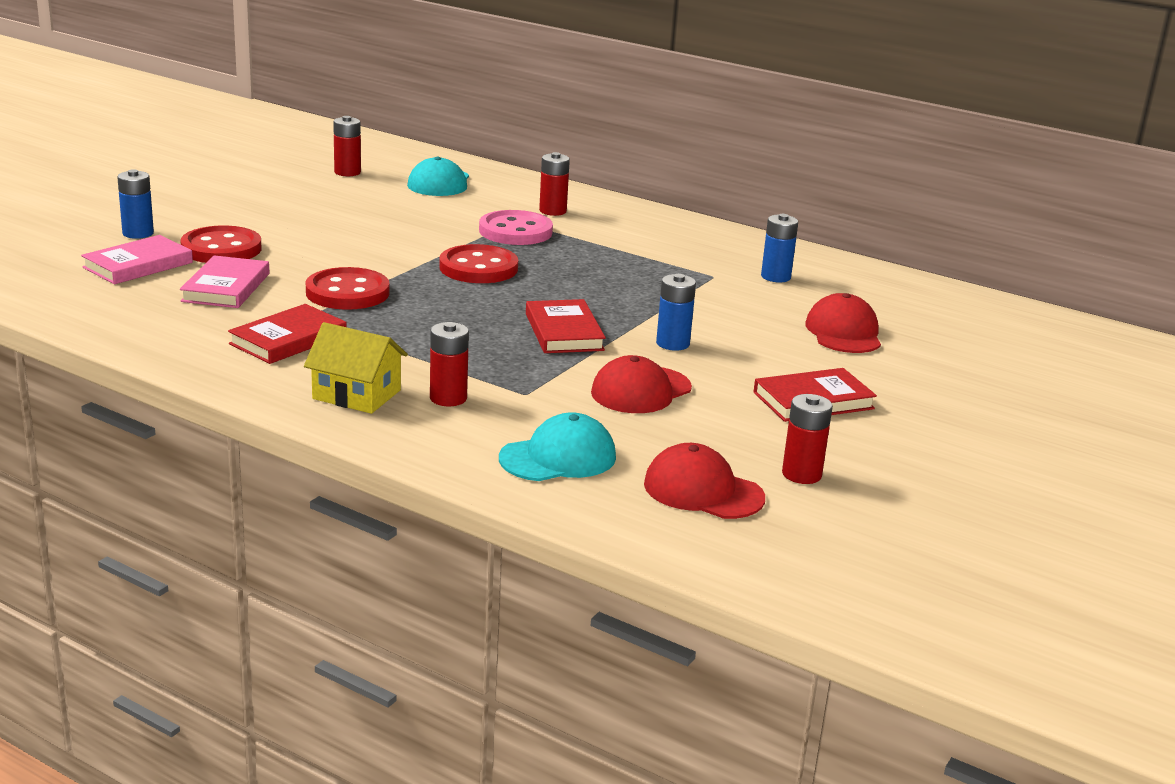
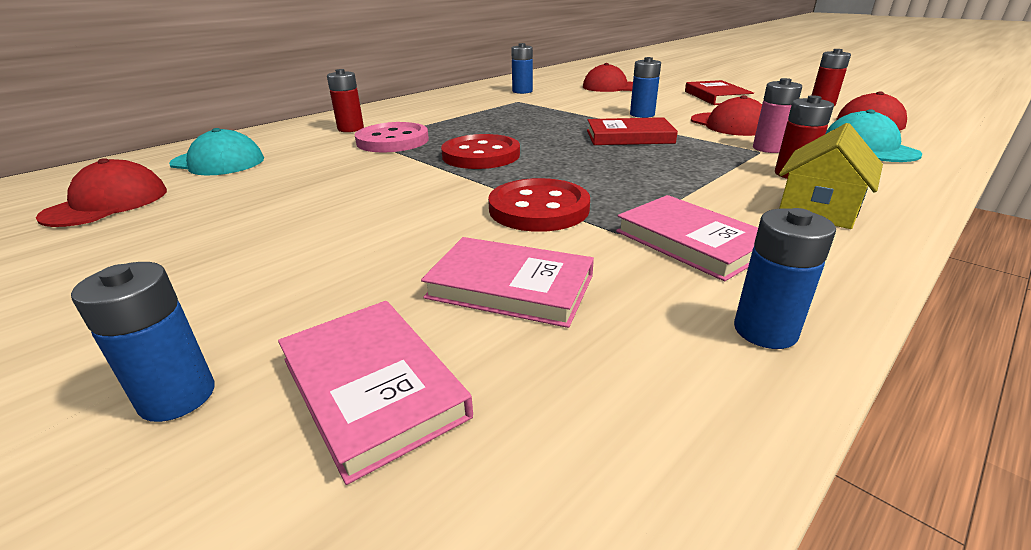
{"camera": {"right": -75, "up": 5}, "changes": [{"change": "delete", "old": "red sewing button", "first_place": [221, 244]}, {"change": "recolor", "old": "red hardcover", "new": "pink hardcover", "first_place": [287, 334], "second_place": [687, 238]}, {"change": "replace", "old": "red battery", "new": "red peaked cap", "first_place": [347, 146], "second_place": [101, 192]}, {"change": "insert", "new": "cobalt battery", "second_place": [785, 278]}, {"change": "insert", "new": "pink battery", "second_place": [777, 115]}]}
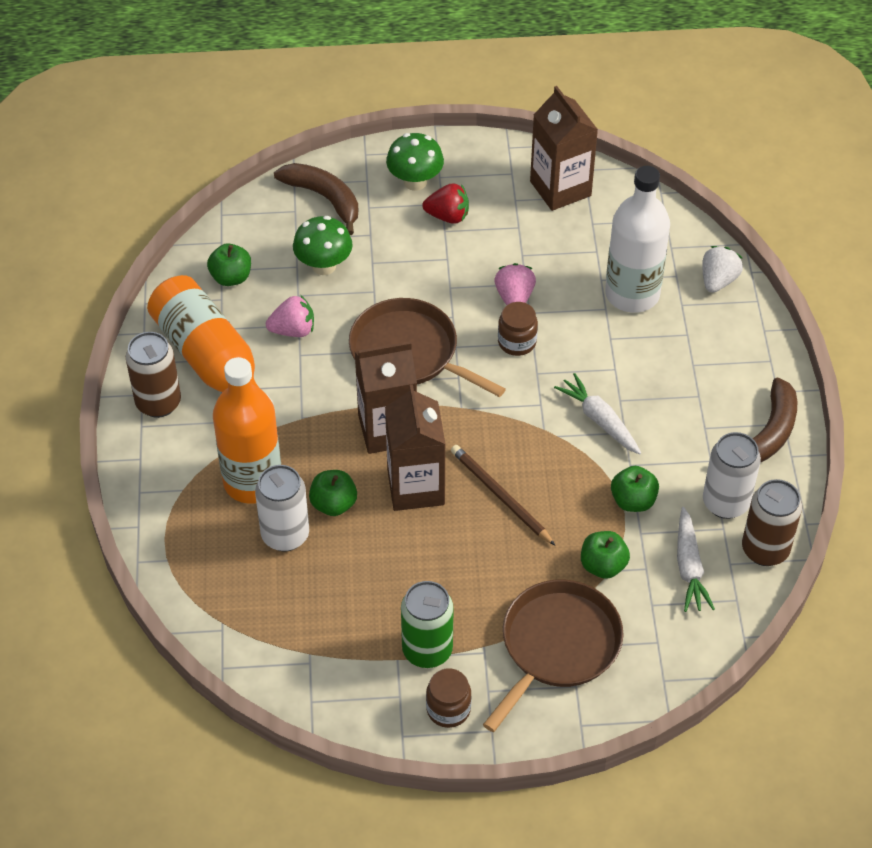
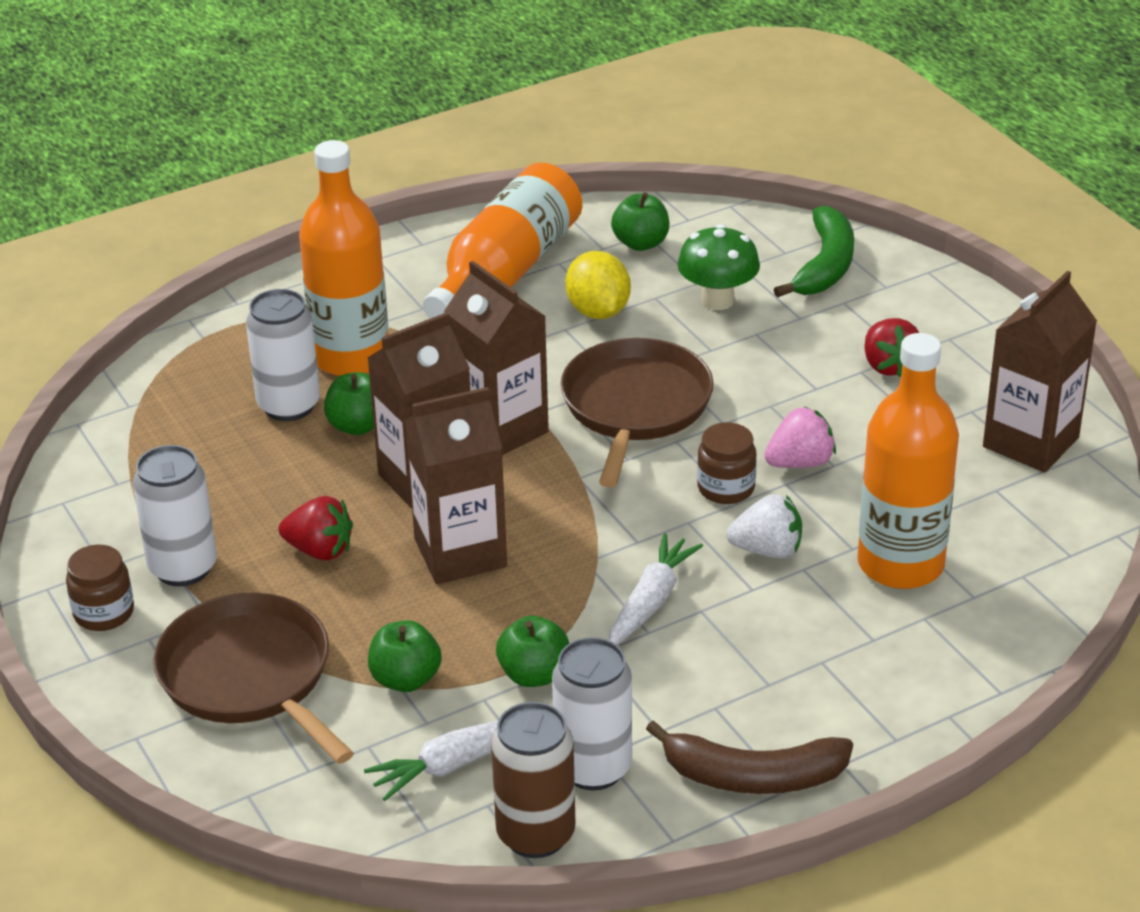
{"camera": {"right": 65, "up": -15}, "changes": [{"change": "delete", "old": "russet soda can", "first_place": [153, 375]}, {"change": "replace", "old": "pink strawberry", "new": "yellow citrus fruit", "first_place": [290, 316], "second_place": [598, 285]}, {"change": "recolor", "old": "russet banana", "new": "emerald banana", "first_place": [316, 199], "second_place": [814, 251]}, {"change": "delete", "old": "emerald mushroom", "first_place": [415, 162]}, {"change": "recolor", "old": "emerald soda can", "new": "white soda can", "first_place": [427, 624], "second_place": [175, 515]}, {"change": "replace", "old": "russet wooden pencil", "new": "russet carton", "first_place": [503, 495], "second_place": [456, 485]}, {"change": "rotate", "old": "russet frying pan", "first_place": [553, 656], "second_place": [253, 678], "degrees": -135}, {"change": "recolor", "old": "white bottle", "new": "orange-coloured bottle", "first_place": [637, 239], "second_place": [908, 461]}, {"change": "move", "old": "white strawberry", "first_place": [722, 269], "second_place": [764, 526]}, {"change": "insert", "new": "red strawberry", "second_place": [315, 528]}]}
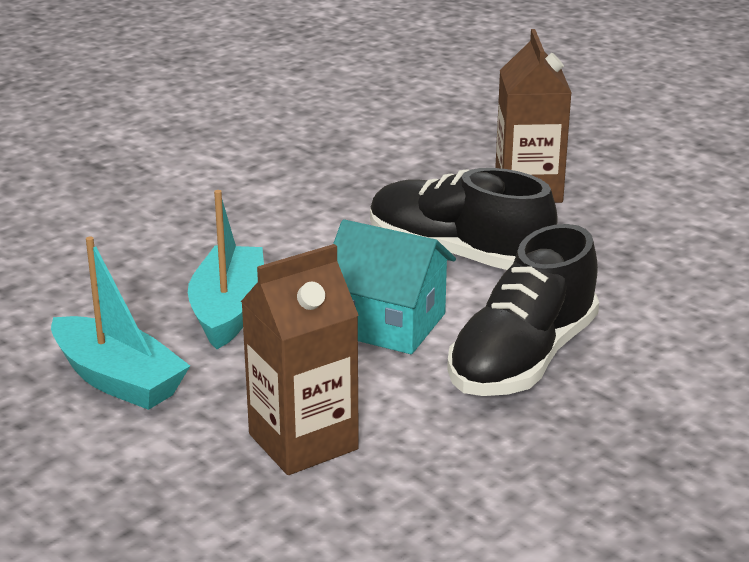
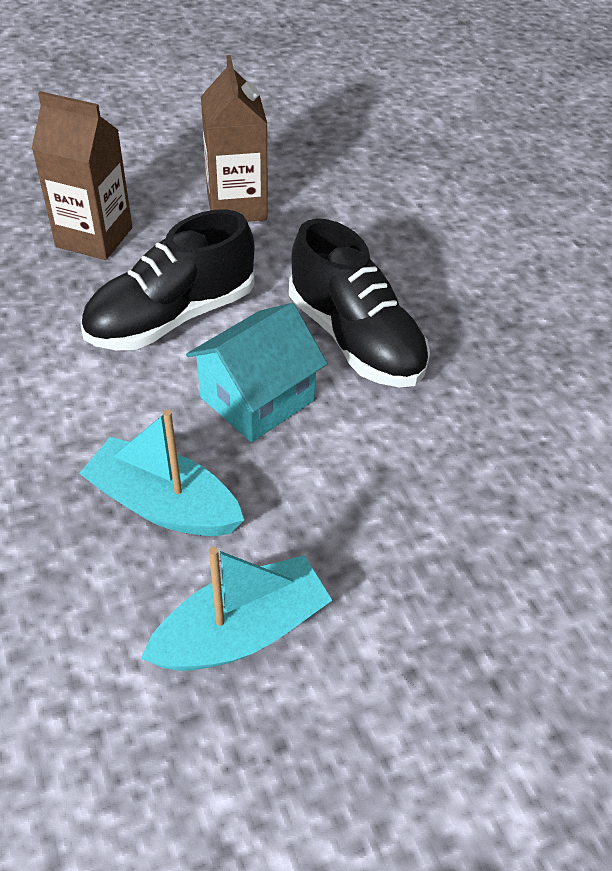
{"camera": {"right": -70, "up": 20}, "changes": [{"change": "move", "old": "russet carton", "first_place": [300, 359], "second_place": [234, 138]}]}
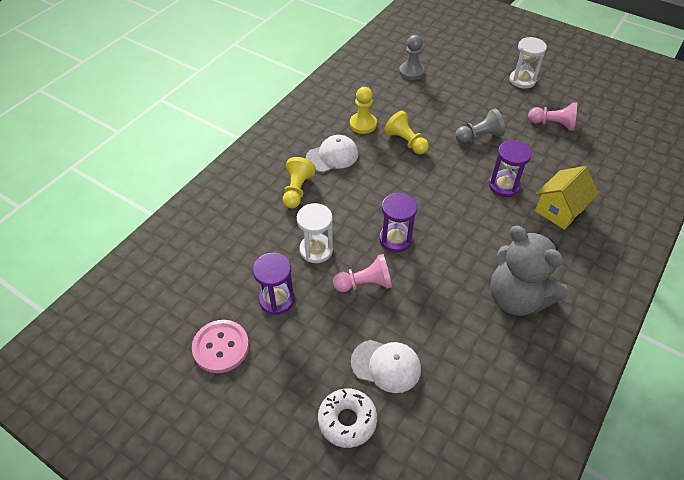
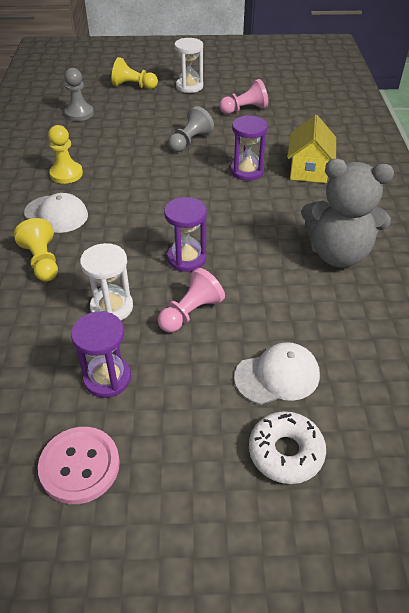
{"camera": {"right": -35, "up": -5}, "changes": [{"change": "rotate", "old": "white peaked cap", "first_place": [332, 153], "second_place": [56, 213], "degrees": 90}, {"change": "move", "old": "yellow pawn", "first_place": [406, 132], "second_place": [134, 73]}]}
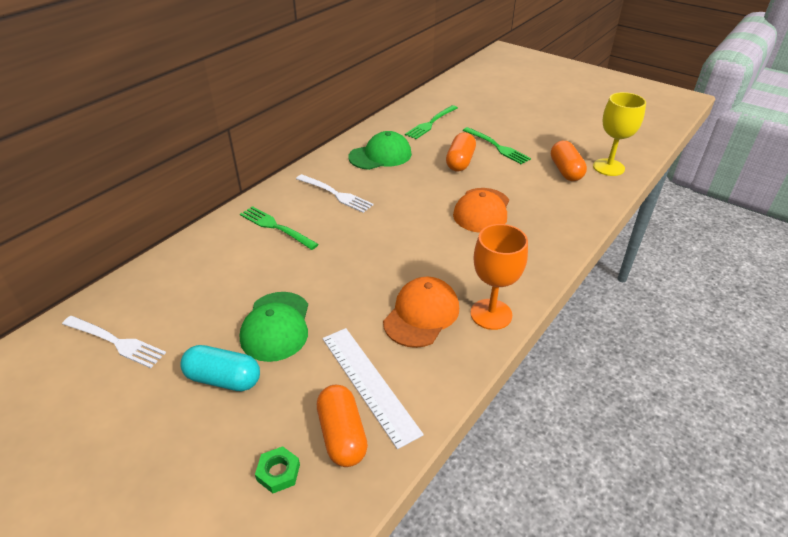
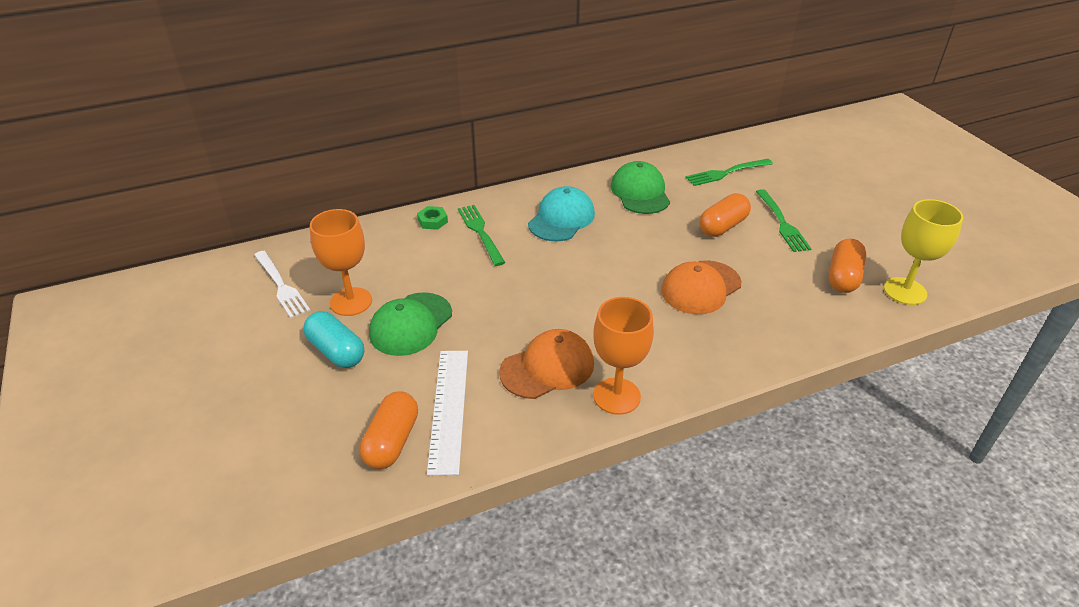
{"camera": {"right": 30, "up": 0}, "changes": [{"change": "move", "old": "emerald hexagon nut", "first_place": [277, 469], "second_place": [432, 218]}, {"change": "replace", "old": "white fork", "new": "teal peaked cap", "first_place": [335, 193], "second_place": [561, 213]}, {"change": "rotate", "old": "emerald peaked cap", "first_place": [380, 150], "second_place": [640, 187], "degrees": -105}, {"change": "insert", "new": "orange-coloured goblet", "second_place": [341, 262]}]}
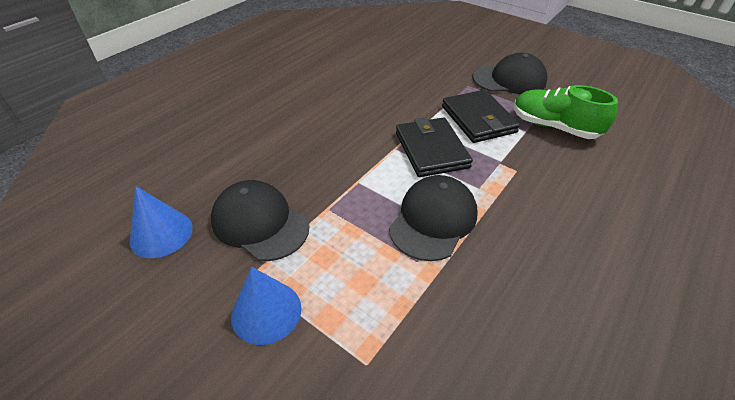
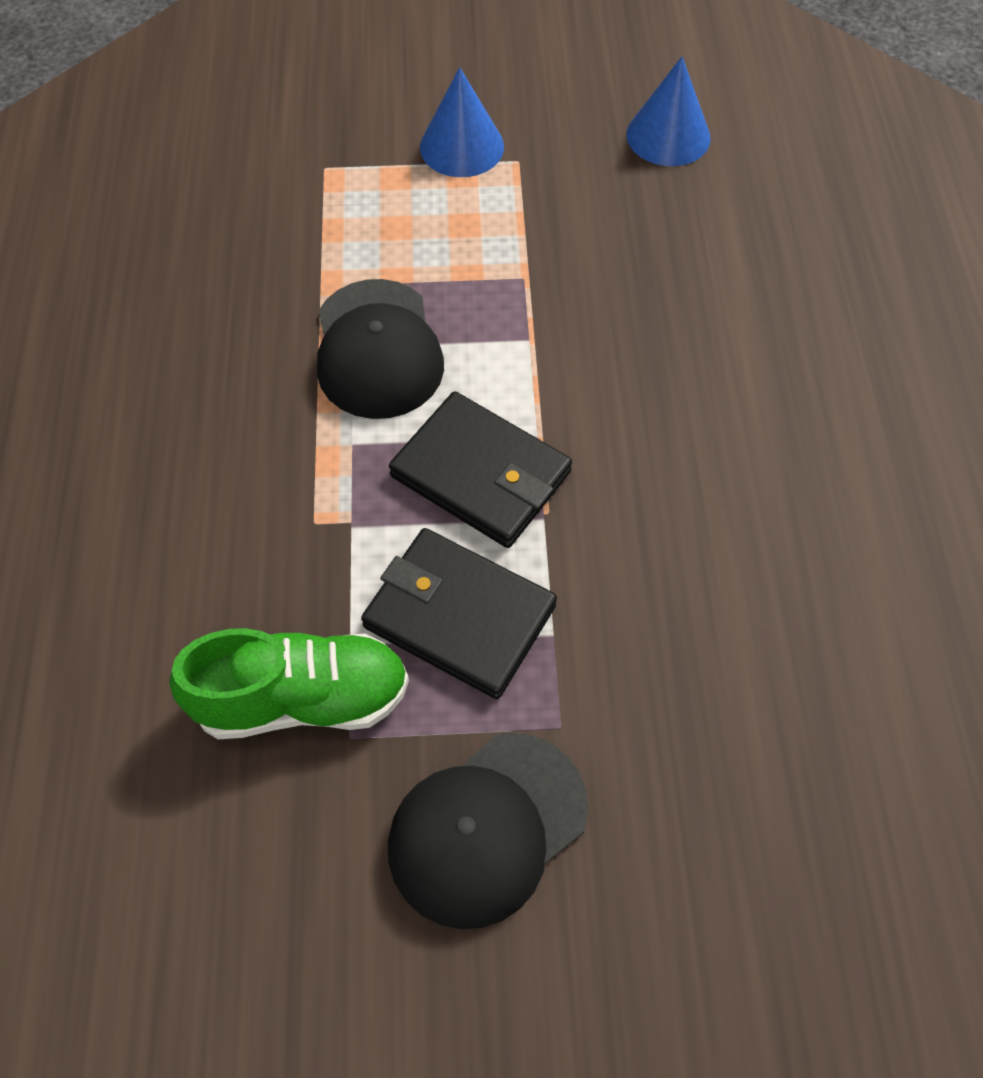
{"camera": {"right": 140, "up": 15}, "changes": [{"change": "delete", "old": "black peaked cap", "first_place": [260, 220]}]}
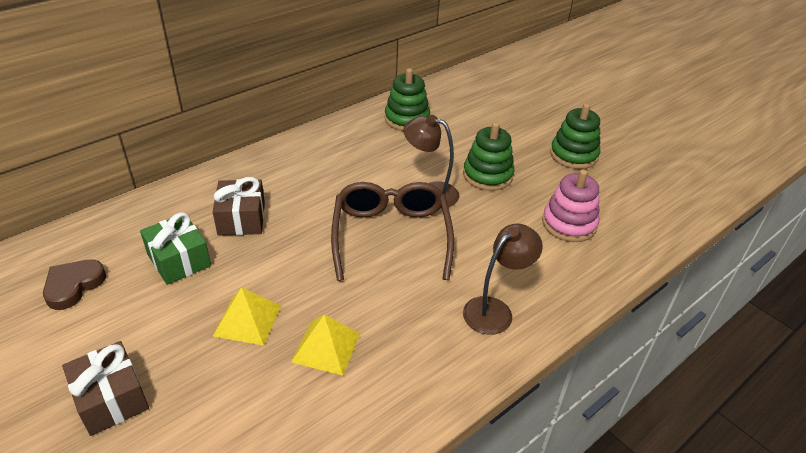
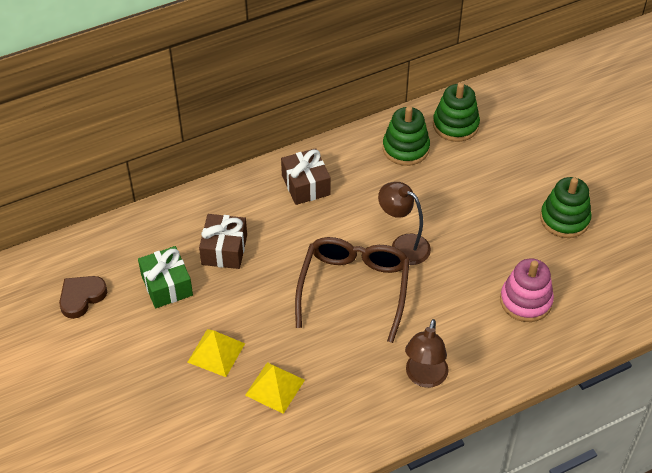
{"camera": {"right": 15, "up": 10}, "changes": [{"change": "move", "old": "russet present", "first_place": [105, 388], "second_place": [306, 176]}, {"change": "move", "old": "emerald ring stacker", "first_place": [488, 156], "second_place": [456, 112]}, {"change": "rotate", "old": "russet lamp", "first_place": [503, 279], "second_place": [427, 353], "degrees": 135}]}
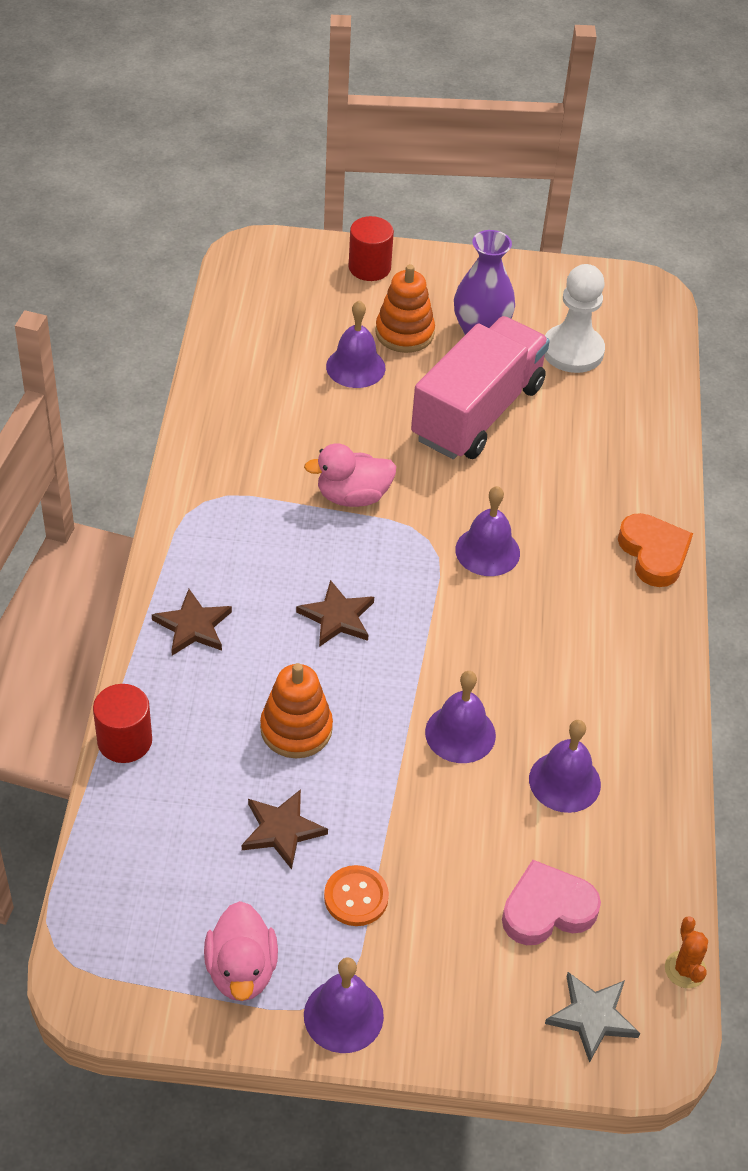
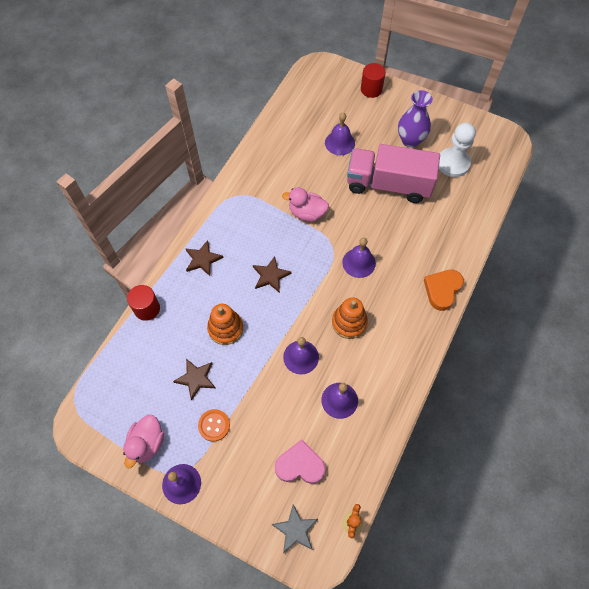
{"camera": {"right": 25, "up": 15}, "changes": [{"change": "move", "old": "orange-coloured ring stacker", "first_place": [405, 308], "second_place": [350, 318]}, {"change": "rotate", "old": "pink truck", "first_place": [480, 387], "second_place": [393, 173], "degrees": -135}, {"change": "rotate", "old": "orange-coloured heart", "first_place": [655, 550], "second_place": [444, 290], "degrees": -150}]}
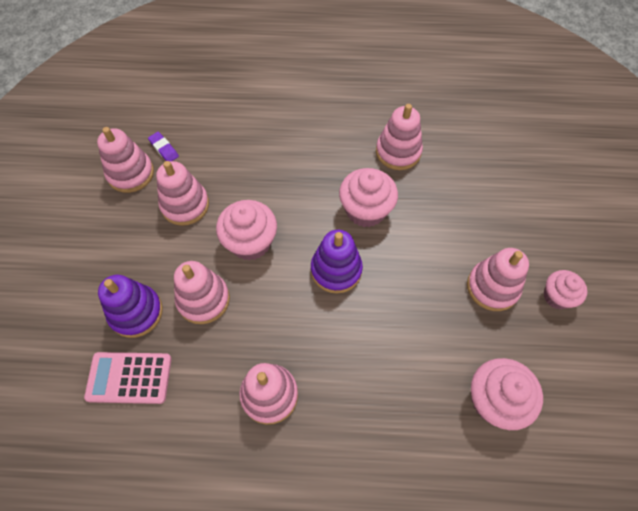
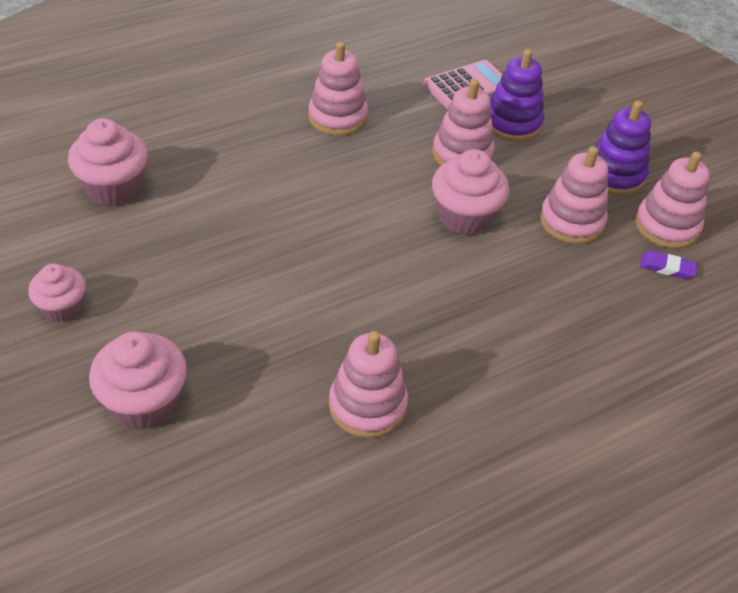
{"camera": {"right": 145, "up": -15}, "changes": [{"change": "move", "old": "purple ring stacker", "first_place": [337, 262], "second_place": [622, 148]}, {"change": "move", "old": "pink cupcake", "first_place": [368, 197], "second_place": [138, 380]}, {"change": "delete", "old": "pink ring stacker", "first_place": [498, 279]}]}
